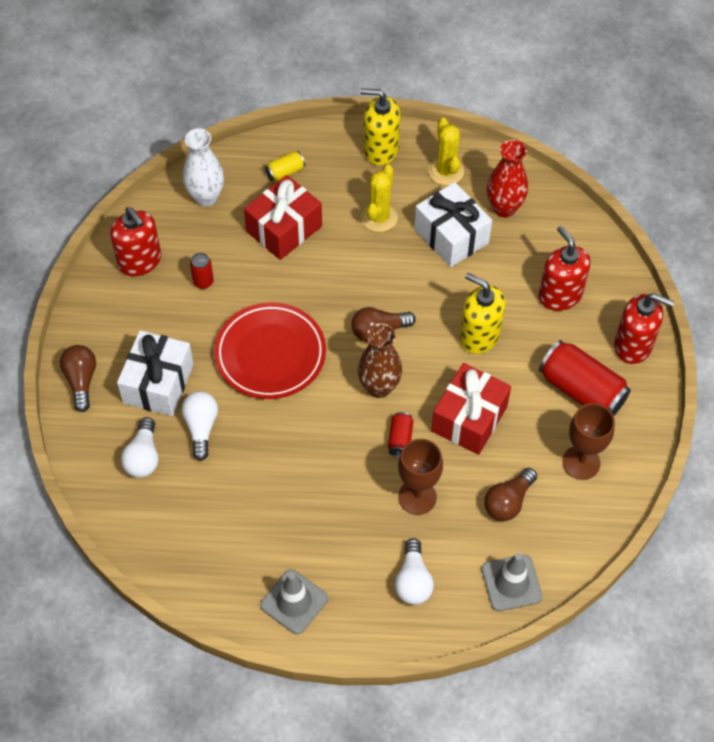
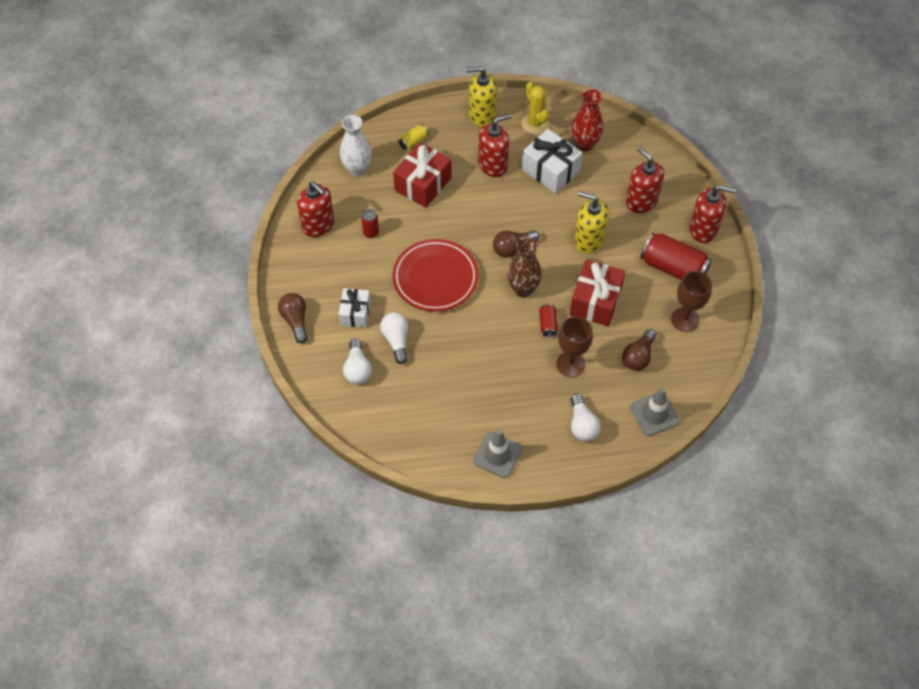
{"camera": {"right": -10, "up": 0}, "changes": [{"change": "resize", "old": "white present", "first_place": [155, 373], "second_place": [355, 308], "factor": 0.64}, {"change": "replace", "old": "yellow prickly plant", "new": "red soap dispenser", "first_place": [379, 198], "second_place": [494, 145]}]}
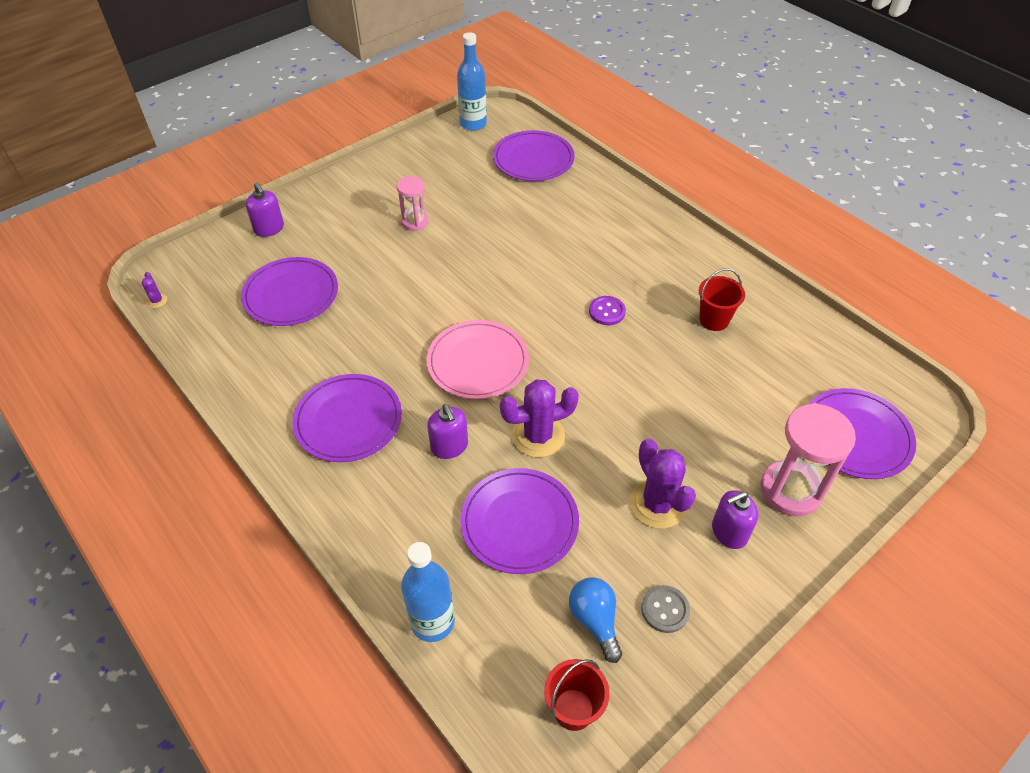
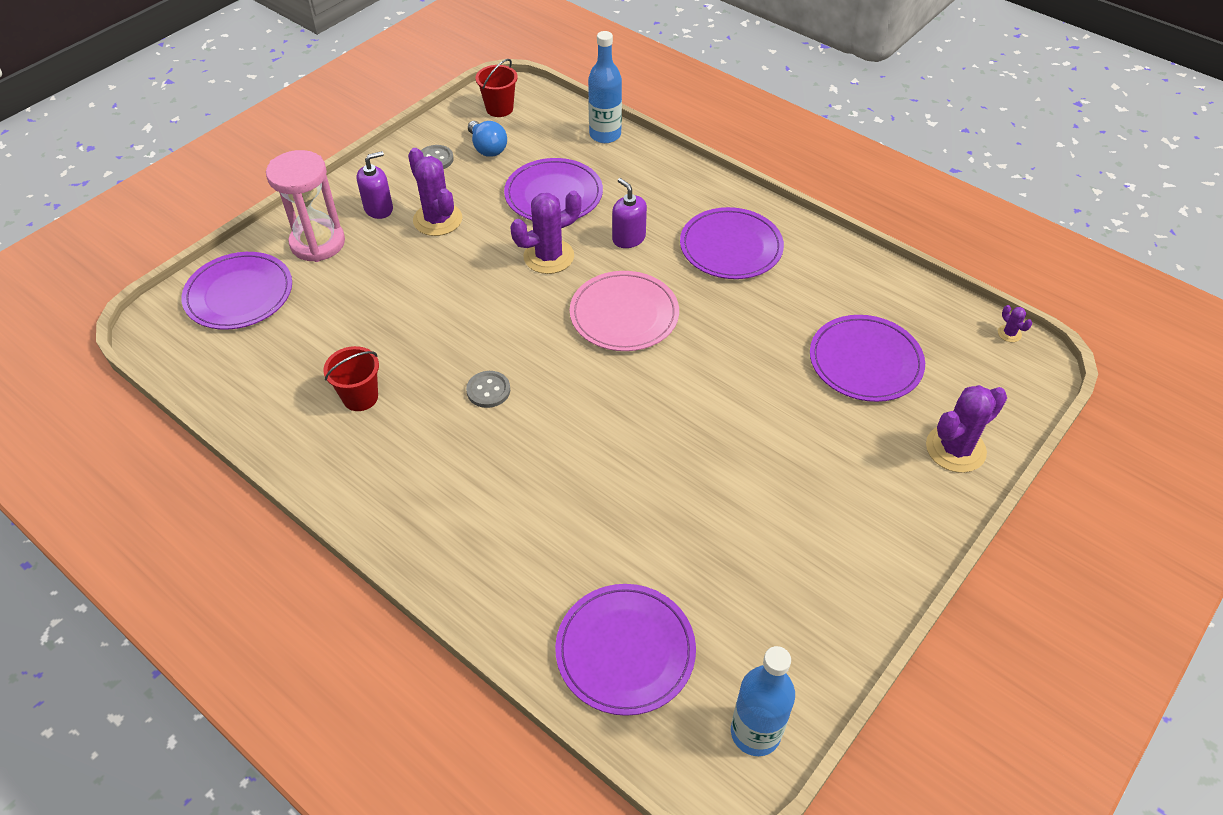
{"camera": {"right": 170, "up": 0}, "changes": [{"change": "replace", "old": "purple soap dispenser", "new": "purple prickly plant", "first_place": [265, 209], "second_place": [966, 429]}, {"change": "delete", "old": "pink hourglass", "first_place": [412, 203]}, {"change": "recolor", "old": "purple sewing button", "new": "grey sewing button", "first_place": [607, 310], "second_place": [488, 389]}]}
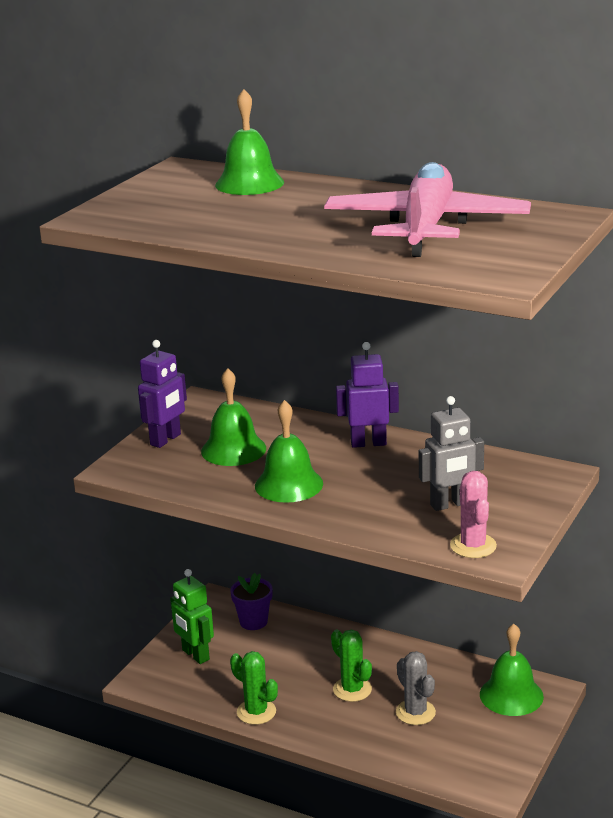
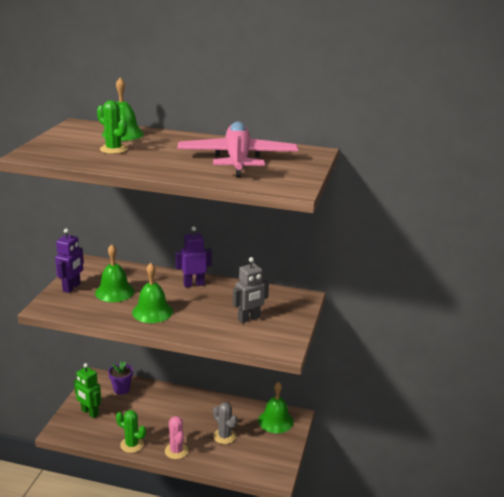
{"camera": {"right": -15, "up": 0}, "changes": [{"change": "move", "old": "emerald prickly plant", "first_place": [351, 666], "second_place": [112, 127]}, {"change": "move", "old": "pink prickly plant", "first_place": [473, 514], "second_place": [176, 437]}]}
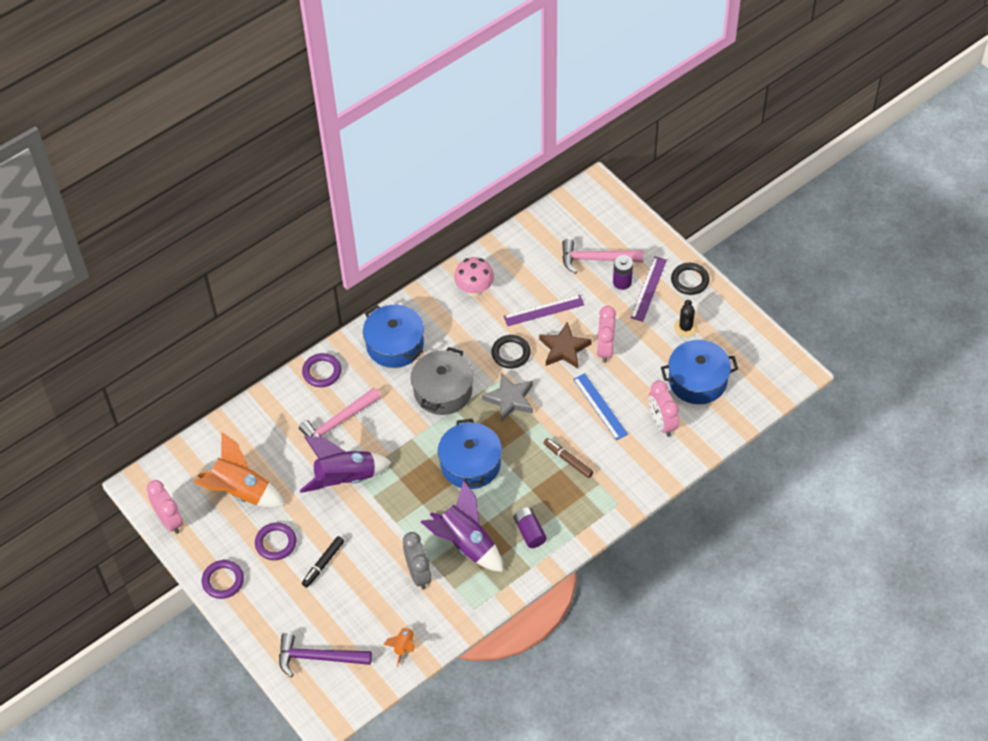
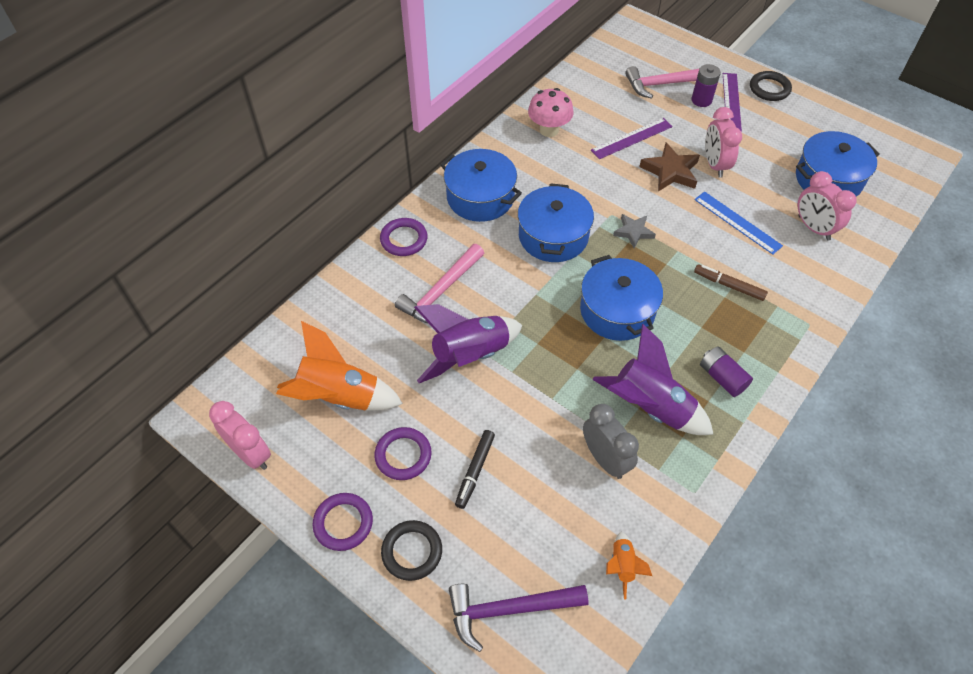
{"camera": {"right": -15, "up": 0}, "changes": [{"change": "recolor", "old": "grey pot", "new": "cobalt pot", "first_place": [442, 381], "second_place": [556, 222]}, {"change": "resize", "old": "grey five-pointed star", "first_place": [507, 397], "second_place": [634, 231], "factor": 0.65}, {"change": "move", "old": "black hoop", "first_place": [511, 352], "second_place": [411, 550]}, {"change": "delete", "old": "black prickly plant", "first_place": [686, 318]}]}
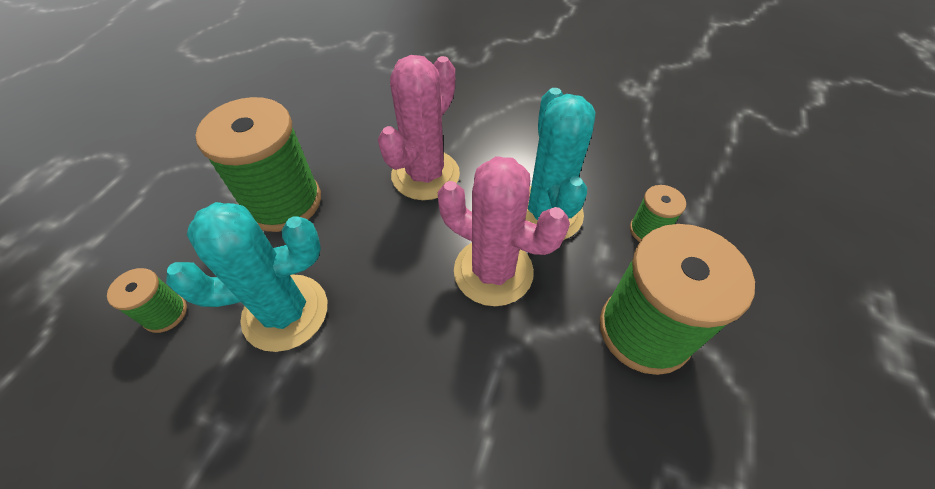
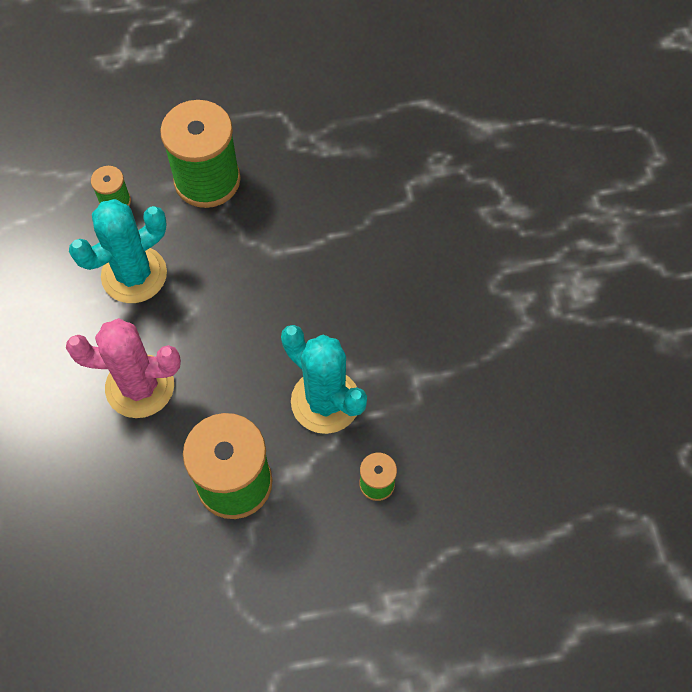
{"camera": {"right": -120, "up": 10}, "changes": [{"change": "delete", "old": "pink prickly plant", "first_place": [503, 231]}]}
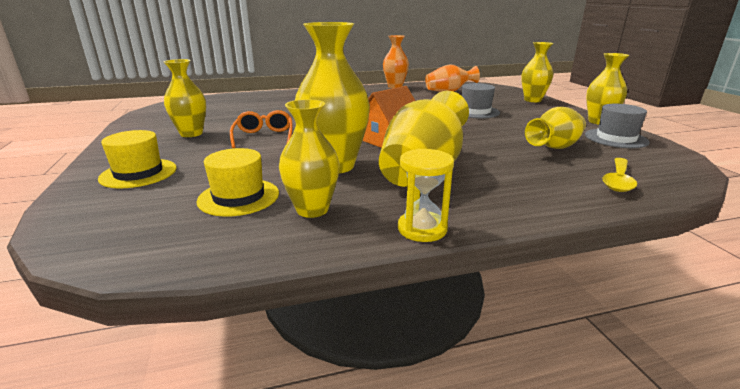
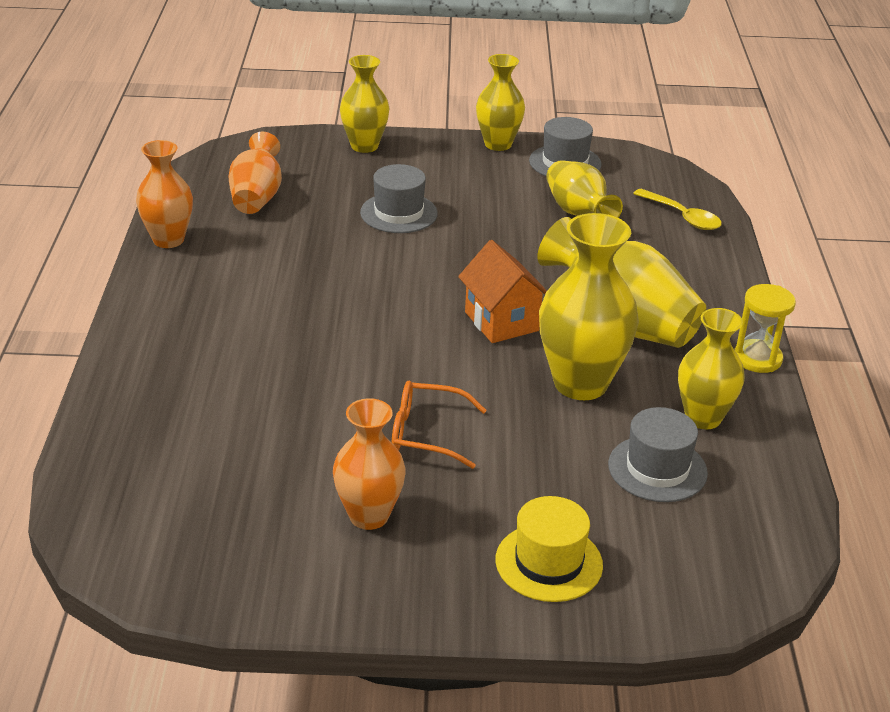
{"camera": {"right": -75, "up": 10}, "changes": [{"change": "recolor", "old": "yellow vase", "new": "orange-coloured vase", "first_place": [184, 98], "second_place": [369, 464]}, {"change": "recolor", "old": "yellow tall hat", "new": "grey tall hat", "first_place": [238, 182], "second_place": [658, 454]}]}
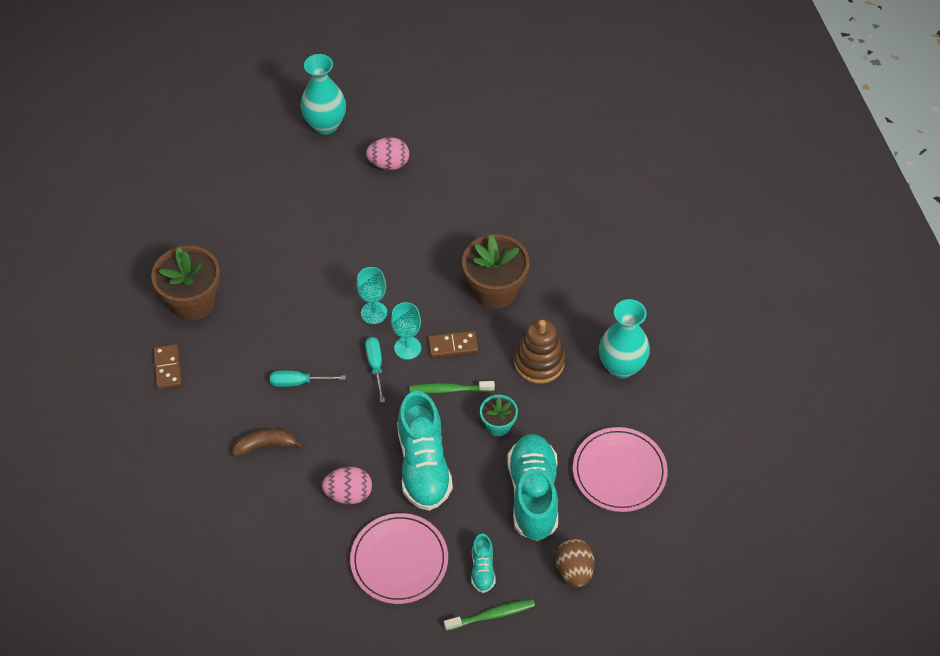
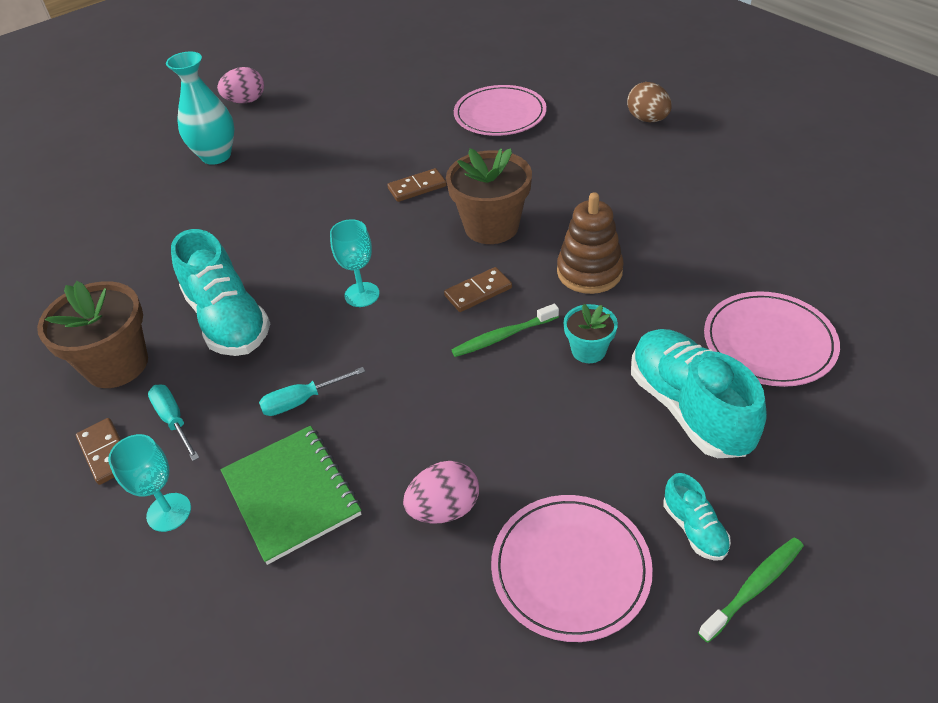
{"camera": {"right": -20, "up": -10}, "changes": [{"change": "replace", "old": "russet banana", "new": "emerald notepad", "first_place": [267, 443], "second_place": [291, 495]}, {"change": "move", "old": "teal hand screwdriver", "first_place": [375, 370], "second_place": [174, 422]}, {"change": "move", "old": "pink egg", "first_place": [387, 153], "second_place": [240, 85]}, {"change": "move", "old": "teal goblet", "first_place": [406, 331], "second_place": [149, 483]}, {"change": "move", "old": "teal shoe", "first_place": [425, 451], "second_place": [220, 292]}, {"change": "move", "old": "russet egg", "first_place": [575, 562], "second_place": [649, 102]}, {"change": "delete", "old": "teal vase", "first_place": [624, 338]}, {"change": "insert", "new": "russet domino tile", "second_place": [417, 185]}, {"change": "insert", "new": "pink plate", "second_place": [500, 110]}]}
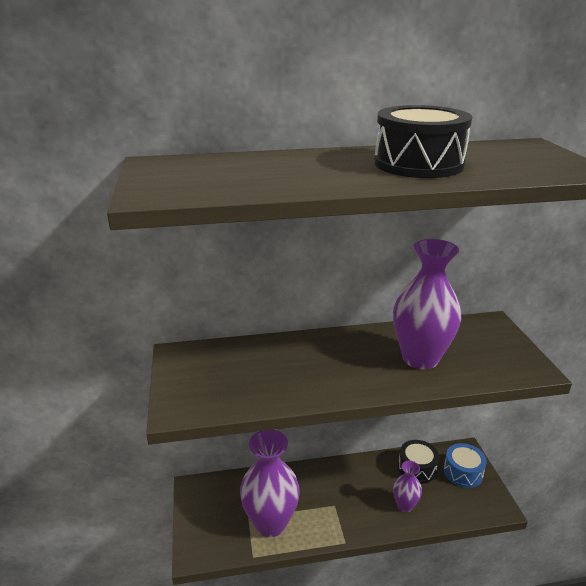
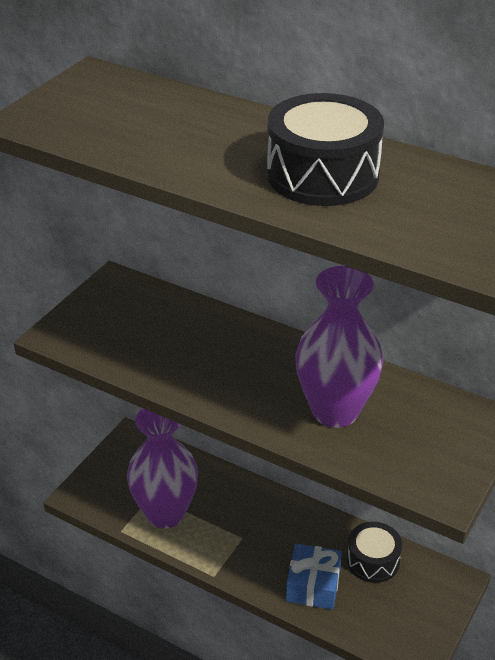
{"camera": {"right": 40, "up": 10}, "changes": [{"change": "replace", "old": "purple vase", "new": "cobalt present", "first_place": [407, 486], "second_place": [314, 577]}, {"change": "delete", "old": "cobalt toy drum", "first_place": [465, 465]}]}
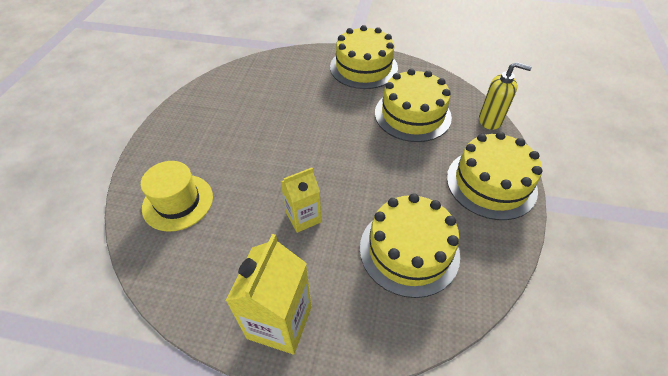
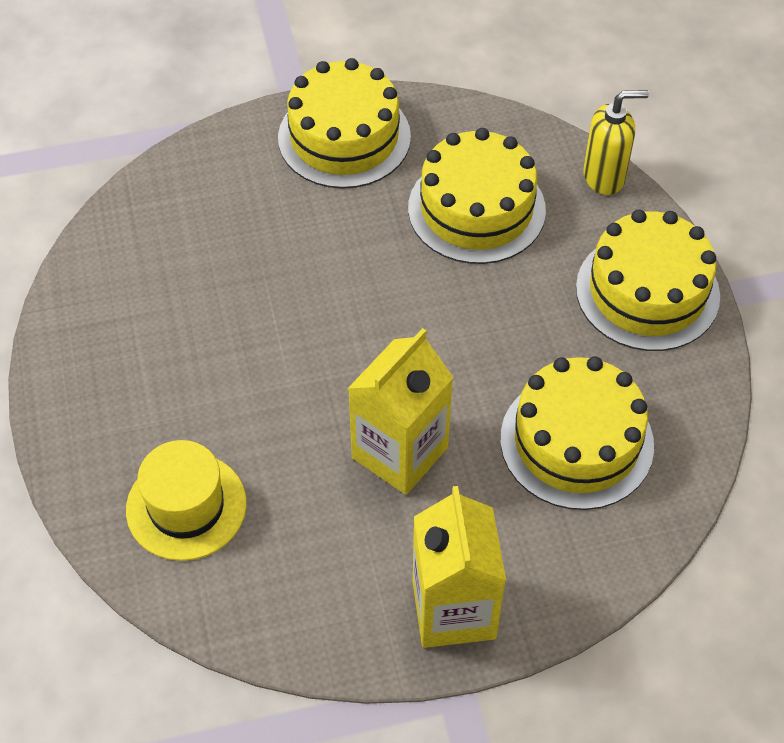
{"camera": {"right": -25, "up": 5}, "changes": [{"change": "resize", "old": "yellow carton", "first_place": [301, 200], "second_place": [400, 411], "factor": 1.57}]}
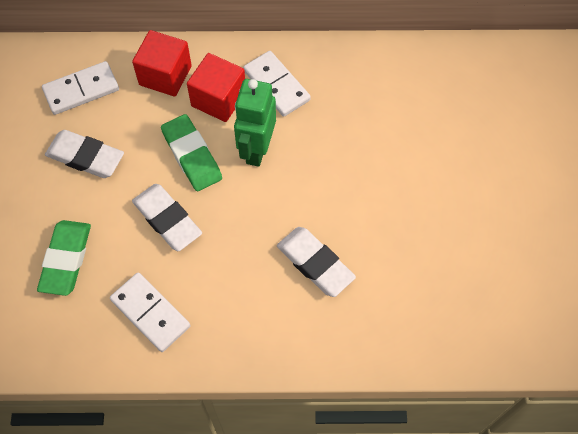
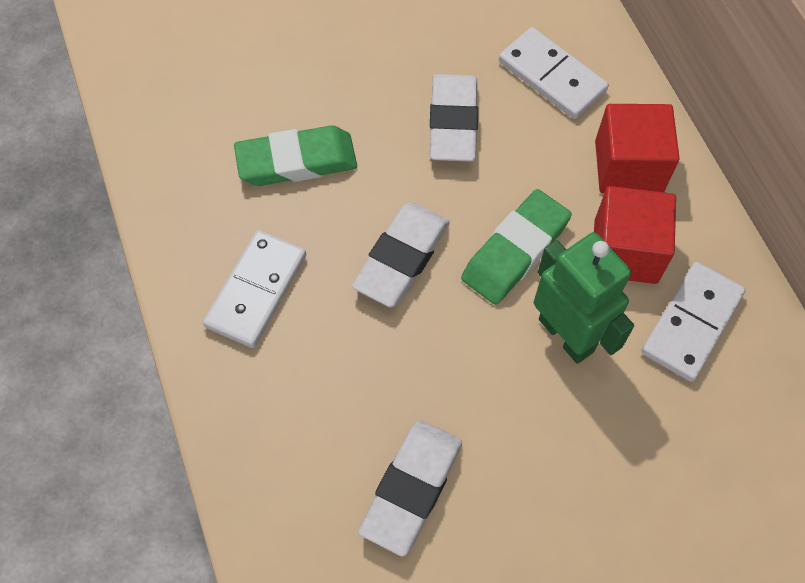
{"camera": {"right": 70, "up": 0}, "changes": [{"change": "rotate", "old": "emerald robot figure", "first_place": [255, 123], "second_place": [584, 298], "degrees": 60}]}
